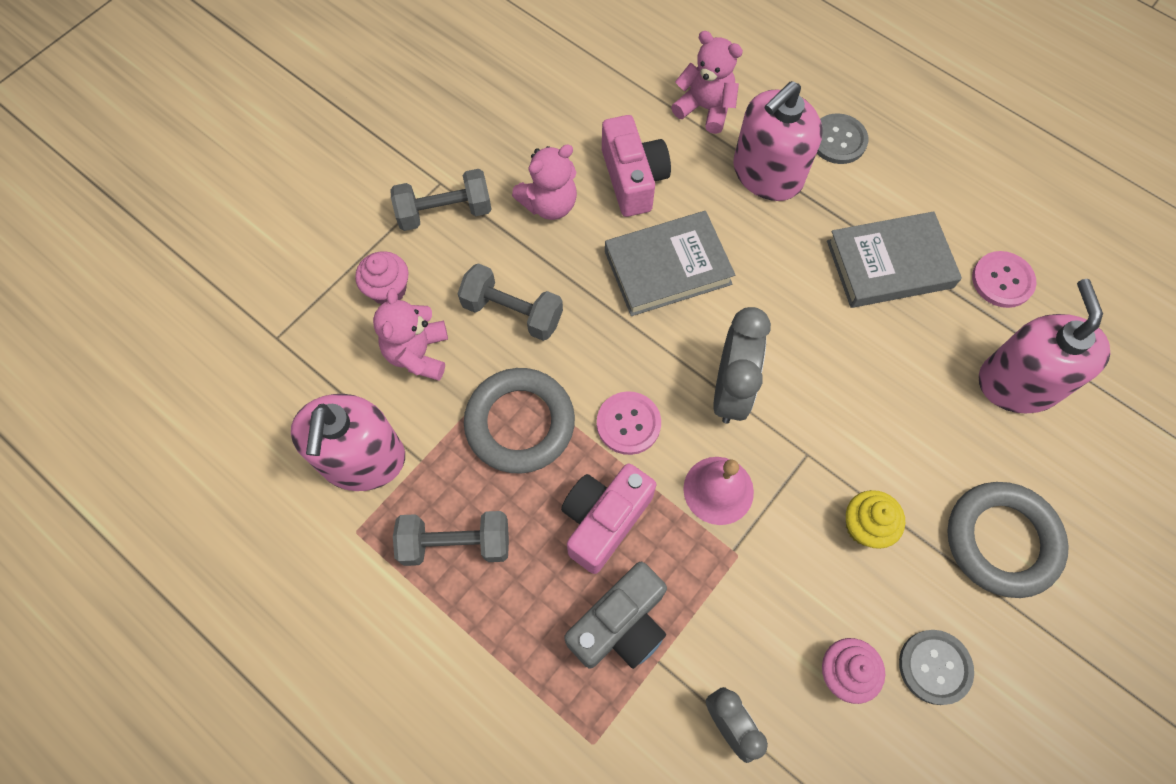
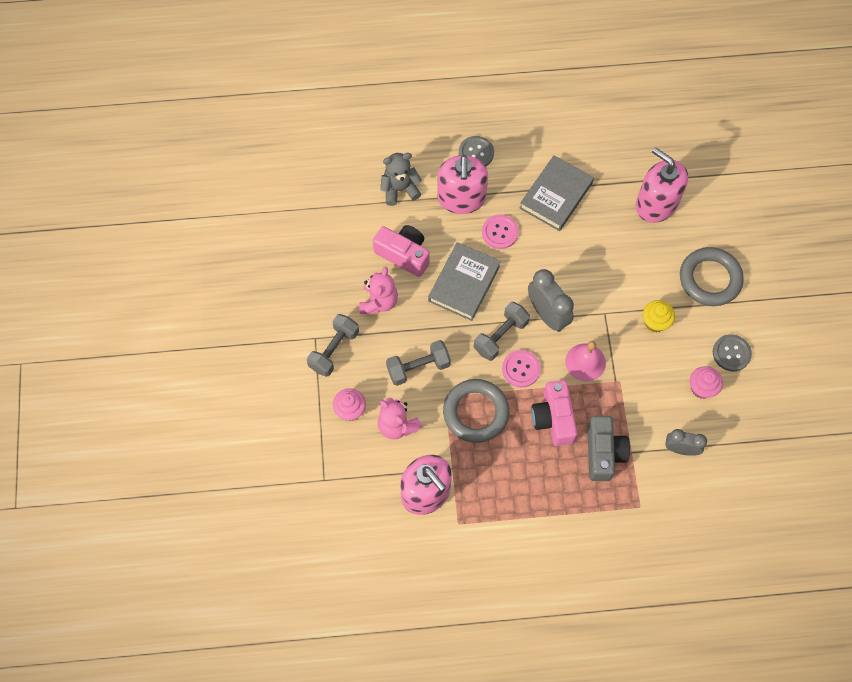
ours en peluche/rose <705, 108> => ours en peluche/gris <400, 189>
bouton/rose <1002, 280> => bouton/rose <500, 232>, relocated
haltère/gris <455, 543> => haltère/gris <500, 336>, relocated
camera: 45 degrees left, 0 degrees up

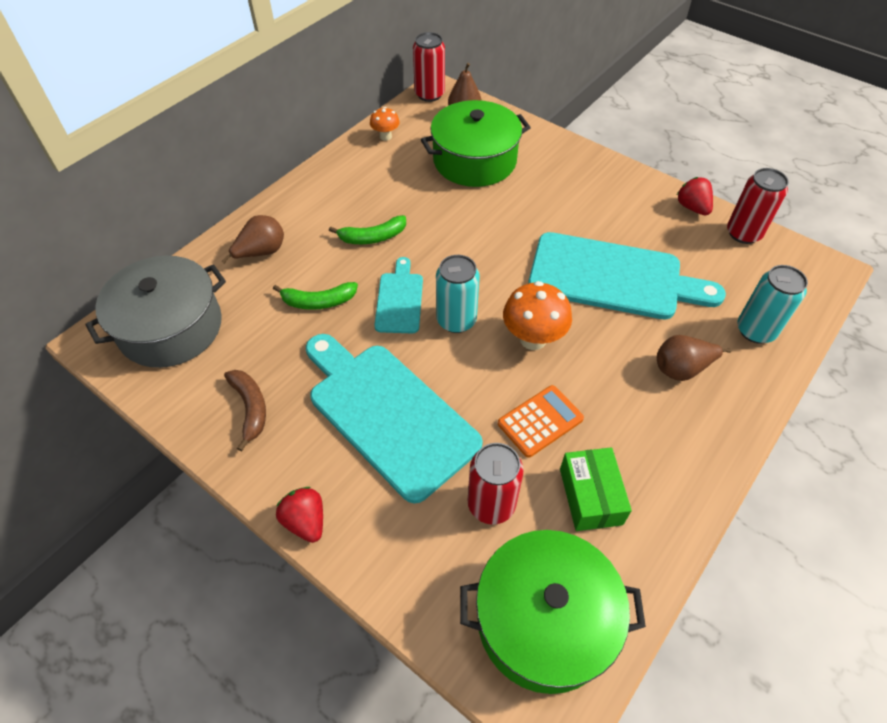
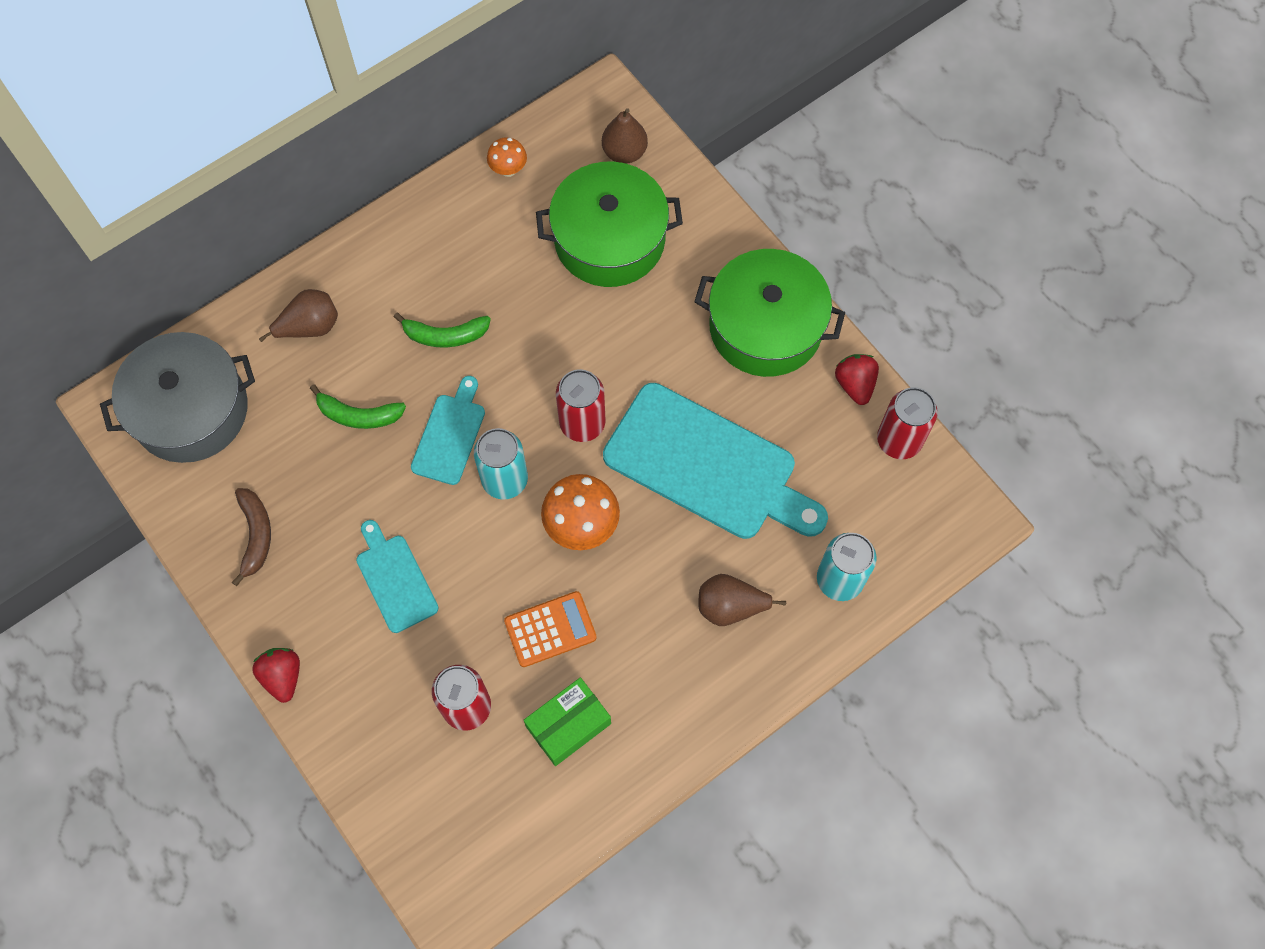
canette/rouge <429, 94> => canette/rouge <582, 423>, relocated
planche à découper/turquoise <388, 414> => planche à découper/turquoise <395, 579>, x0.51
boîte/vert <590, 496> => boîte/vert <568, 725>, 45 degrees clockwise
marmite/vert <544, 620> => marmite/vert <765, 327>, relocated
camera: 15 degrees right, 15 degrees up

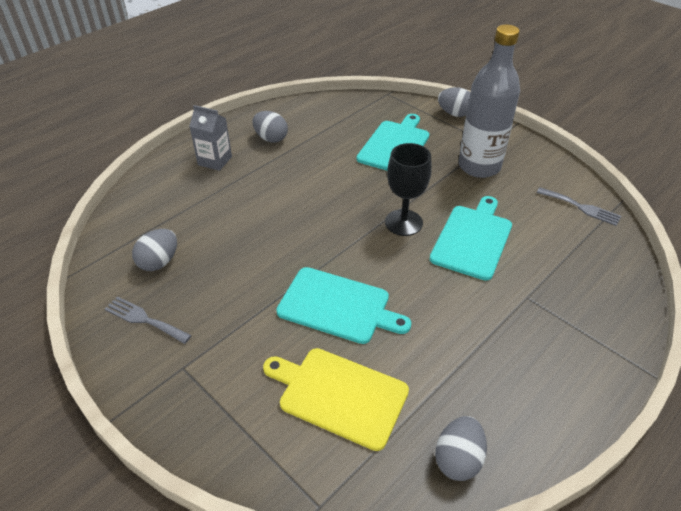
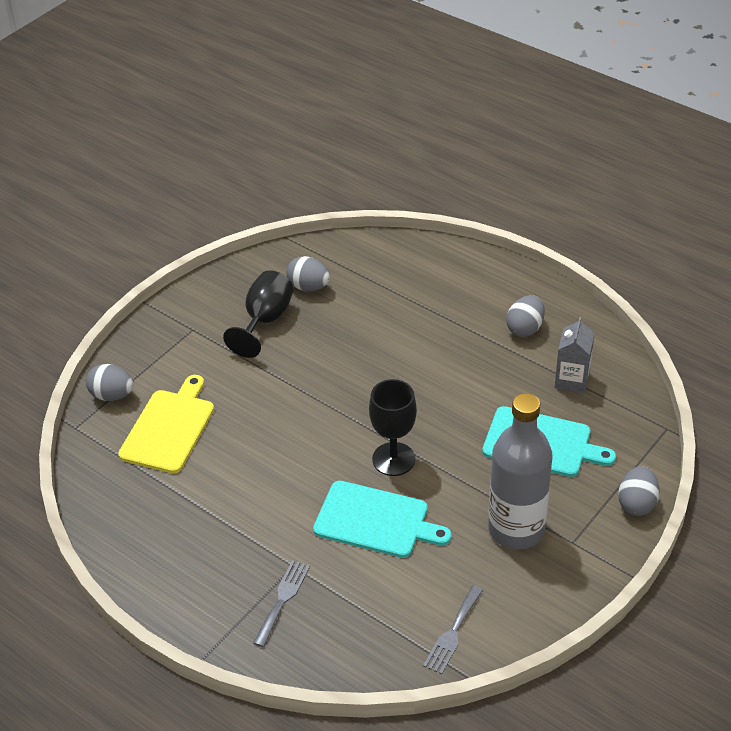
brique de lait/gris <215, 161> => brique de lait/gris <572, 380>, relocated
planche à découper/turquoise <337, 306> => nothing
fourchette/gris <144, 319> => fourchette/gris <282, 599>, relocated
œuf/gris <458, 459> => œuf/gris <112, 395>, relocated
nothing => verre à pied/noir <265, 320>
camera: 85 degrees right, 0 degrees up

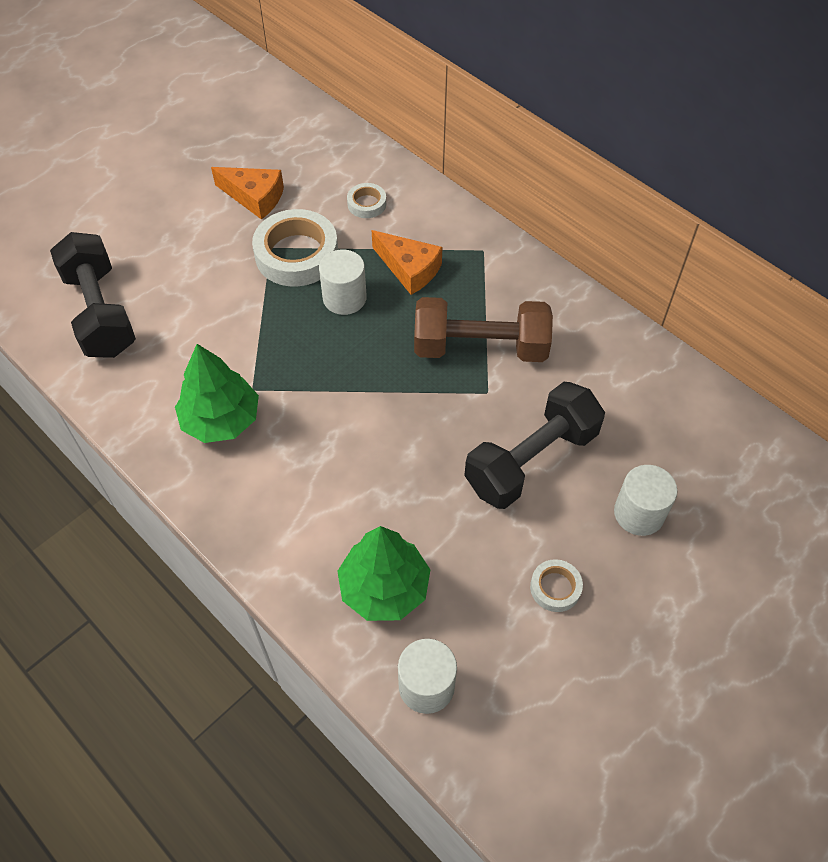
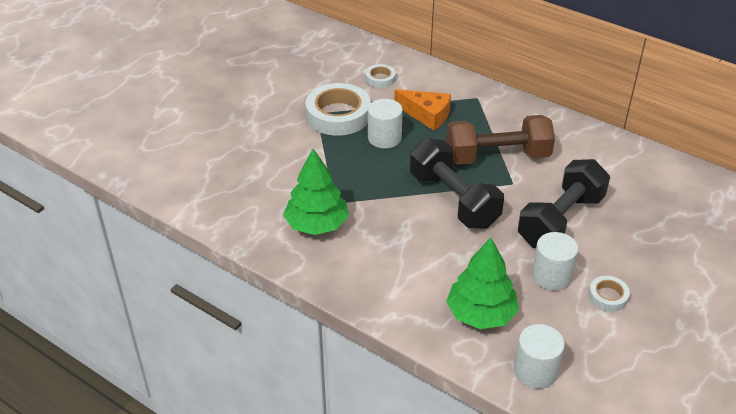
fromage/orange <254, 197> => nothing
haltère/noir <100, 313> => haltère/noir <453, 200>, relocated
cylindre/blanc <639, 513> => cylindre/blanc <551, 276>, relocated
camera: 10 degrees left, 15 degrees down

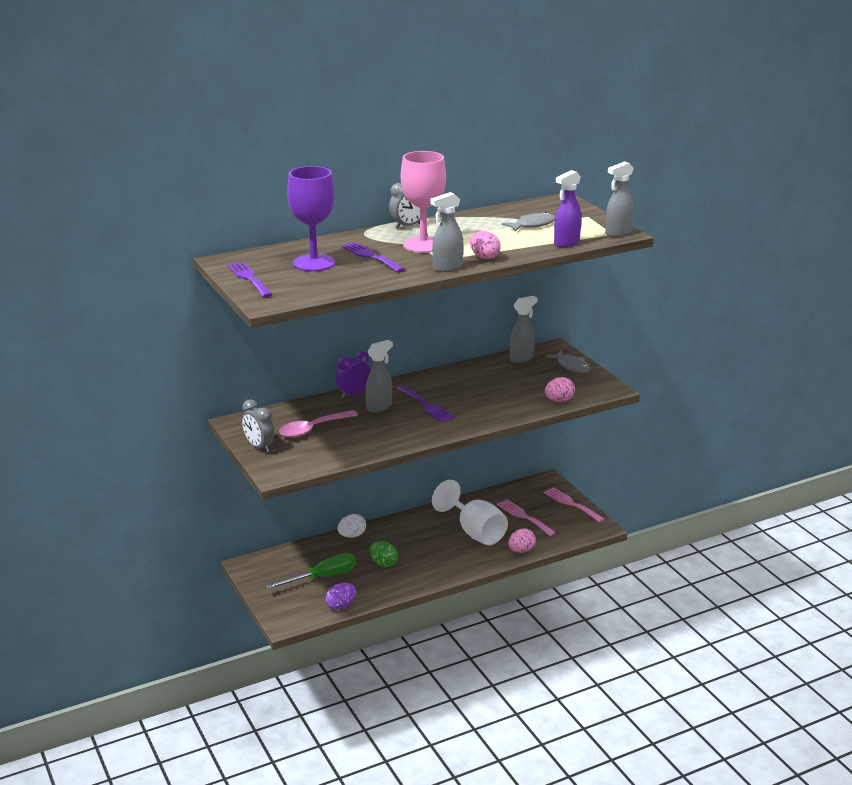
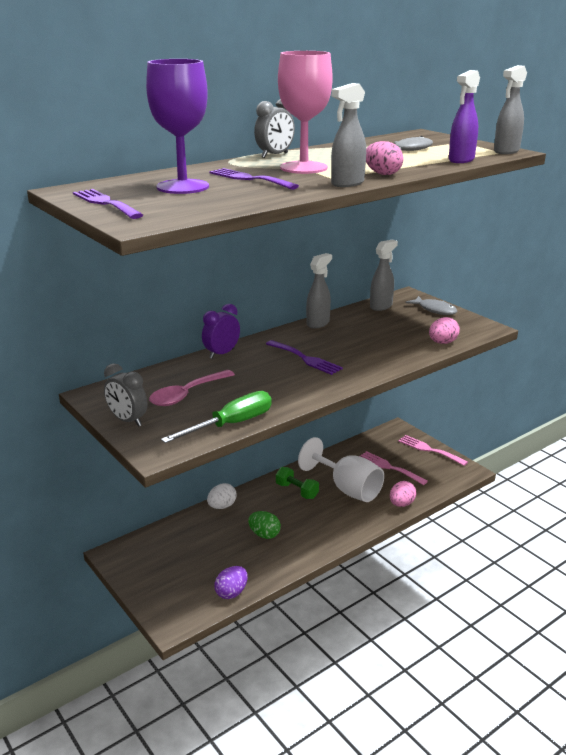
vaporisateur/gris <379, 407> => vaporisateur/gris <318, 323>, relocated
tournevis/vert <323, 577> => tournevis/vert <231, 424>, relocated
nothing => haltère/vert <297, 491>
camera: 10 degrees left, 0 degrees up

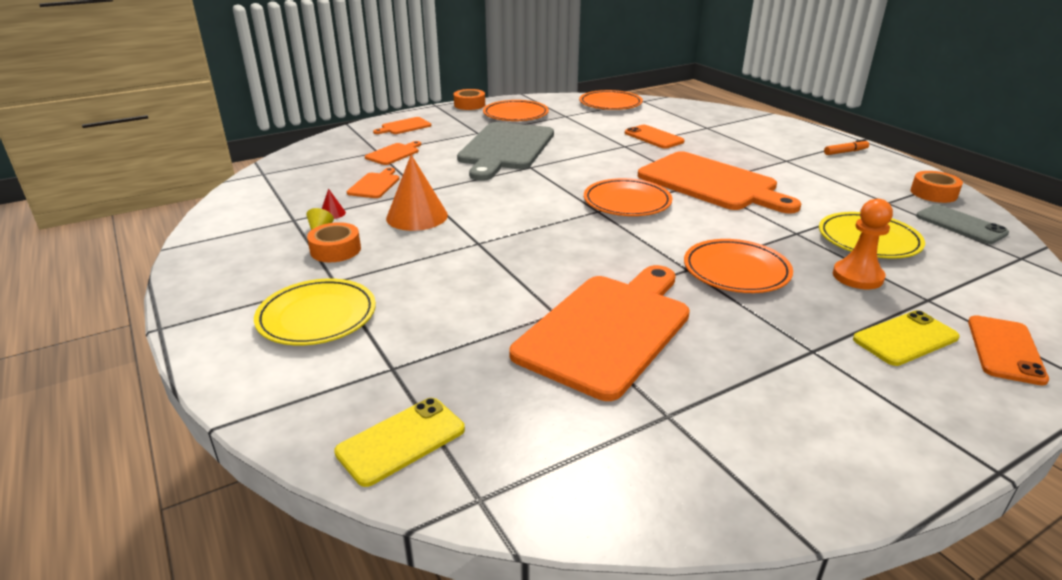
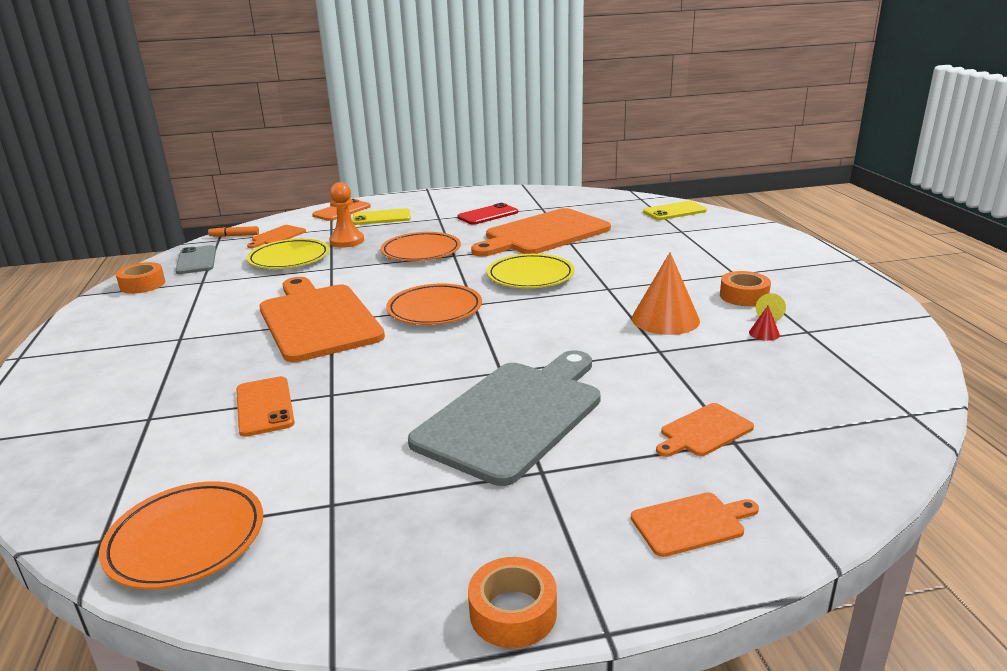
assiette/orange <515, 114> => nothing
feutre/orange <845, 152> => feutre/orange <234, 236>, relocated
planche à découper/orange <375, 185> => planche à découper/orange <277, 236>, relocated
assiette/jaune <317, 317> => assiette/jaune <530, 276>, relocated
nothing => téléphone/rouge <488, 215>
camera: 160 degrees left, 5 degrees down

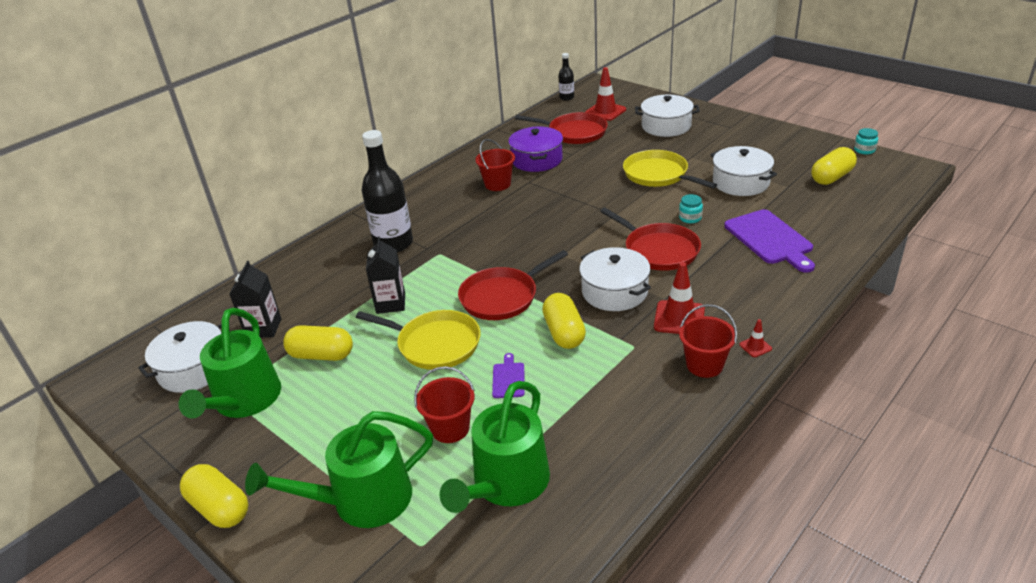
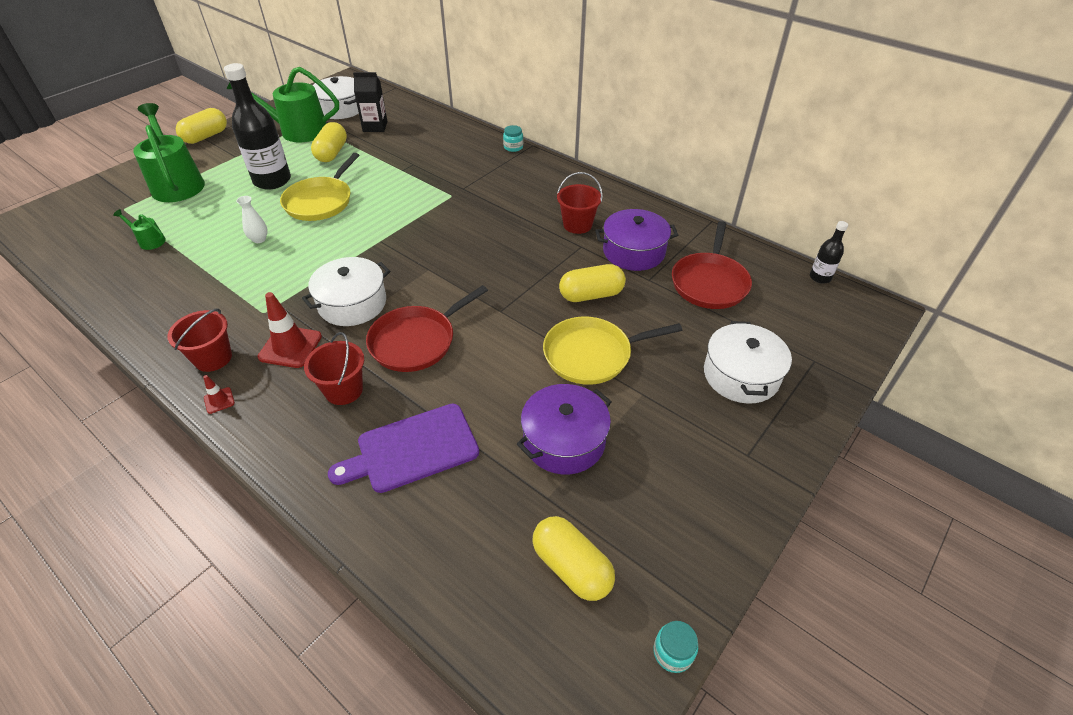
cône de chantier/rouge <605, 111> => nothing
bouteille/noir <393, 243> => bouteille/noir <272, 180>, relocated
marmite/blanc <740, 182> => marmite/violet <564, 441>
poêle/jaune <658, 175> => poêle/jaune <591, 355>, 150 degrees counterclockwise
bocal/turquoise <690, 218> => bocal/turquoise <513, 147>, relocated
brique de lait/noir <390, 303> => nothing
poêle/rouge <502, 297> => nothing
gélule/jaune <564, 333> => gélule/jaune <591, 295>, relocated
planche à découper/violet <508, 378> => vase/blanc <259, 239>
seau/rouge <450, 428> => seau/rouge <344, 390>, relocated
arrosoir/vert <506, 484> => arrosoir/vert <149, 241>, x0.44
camera: 85 degrees right, 10 degrees up

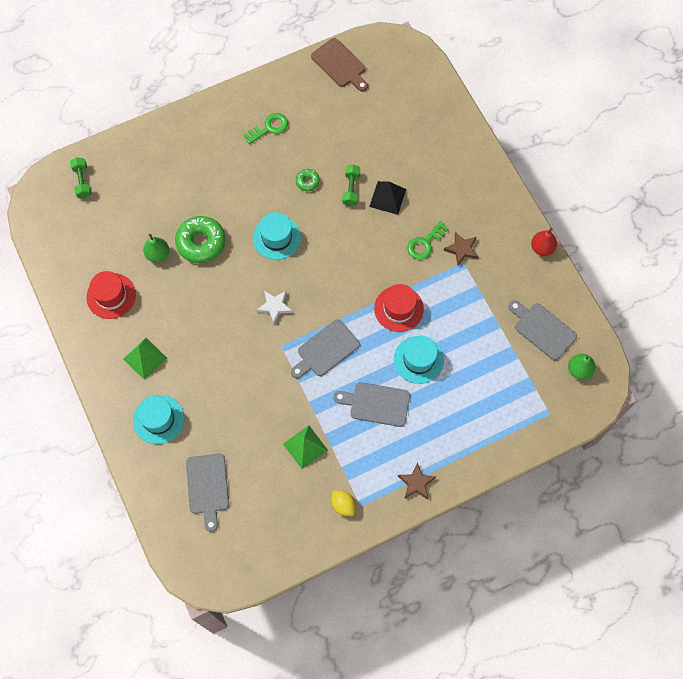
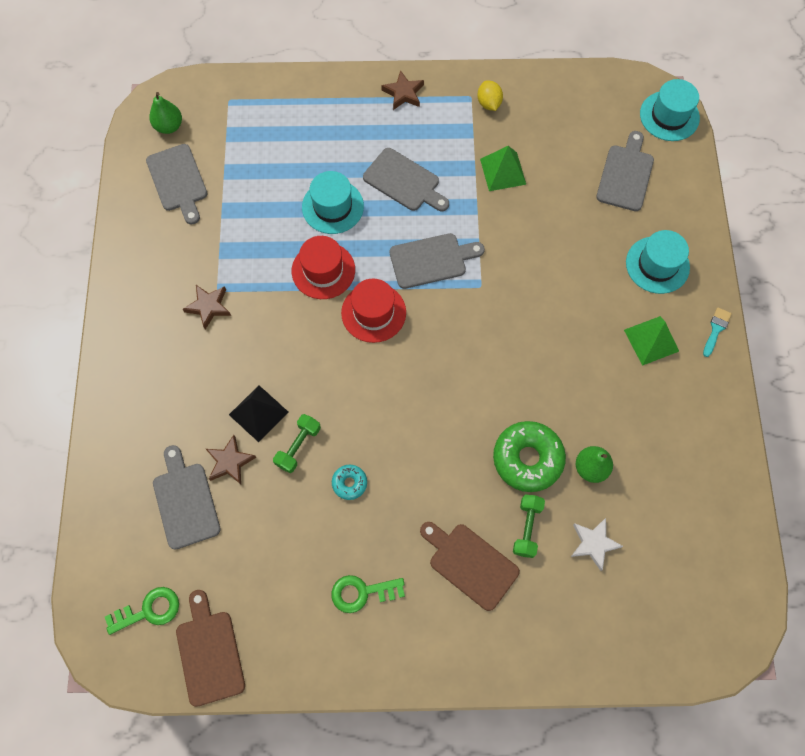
haltère/vert <82, 182> => haltère/vert <527, 528>, relocated
beignet/vert <307, 181> => beignet/turquoise <349, 483>
chapeau/turquoise <276, 237> => chapeau/turquoise <669, 116>, relocated
clé/vert <425, 243> => clé/vert <149, 610>, relocated
poire/rouge <542, 248> => nothing
chapeau/rouge <111, 296> => chapeau/rouge <373, 312>, relocated
étoile/blanc <275, 307> => étoile/blanc <593, 543>, relocated
nothing => pinceau/turquoise <716, 329>
nothing => étoile/marron <230, 462>
nothing => planche à découper/gris <185, 501>
nothing => planche à découper/marron <470, 563>
camera: 155 degrees left, 0 degrees up

